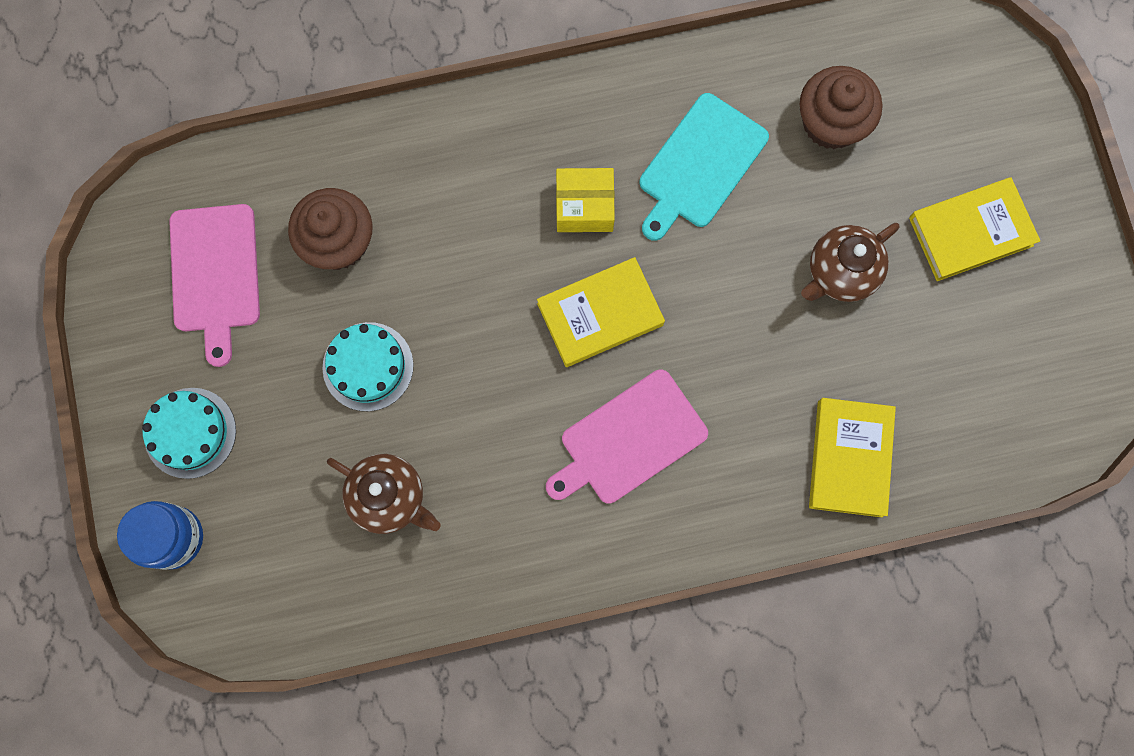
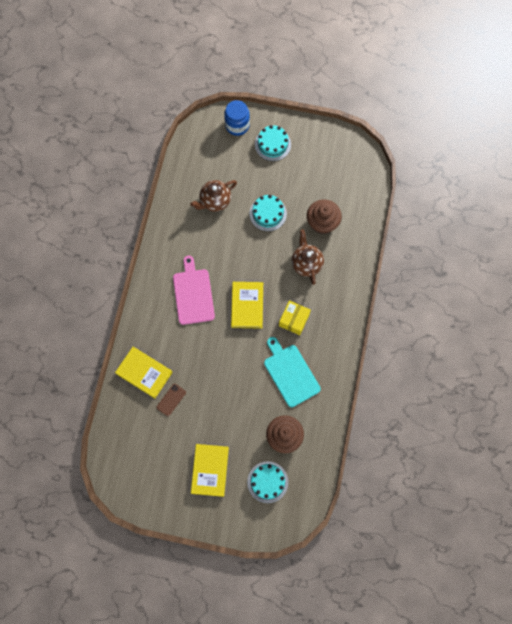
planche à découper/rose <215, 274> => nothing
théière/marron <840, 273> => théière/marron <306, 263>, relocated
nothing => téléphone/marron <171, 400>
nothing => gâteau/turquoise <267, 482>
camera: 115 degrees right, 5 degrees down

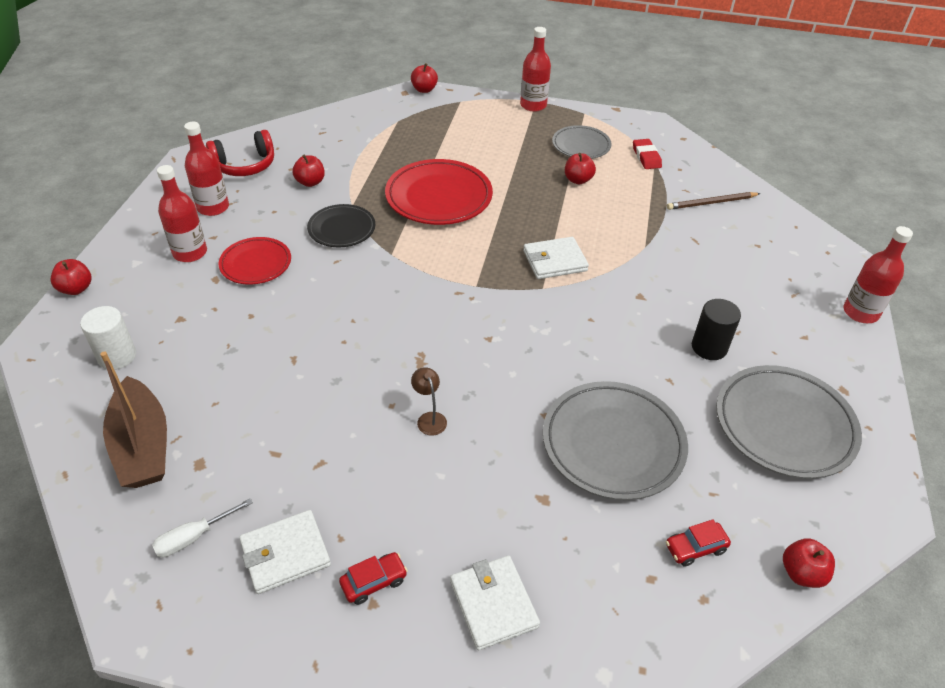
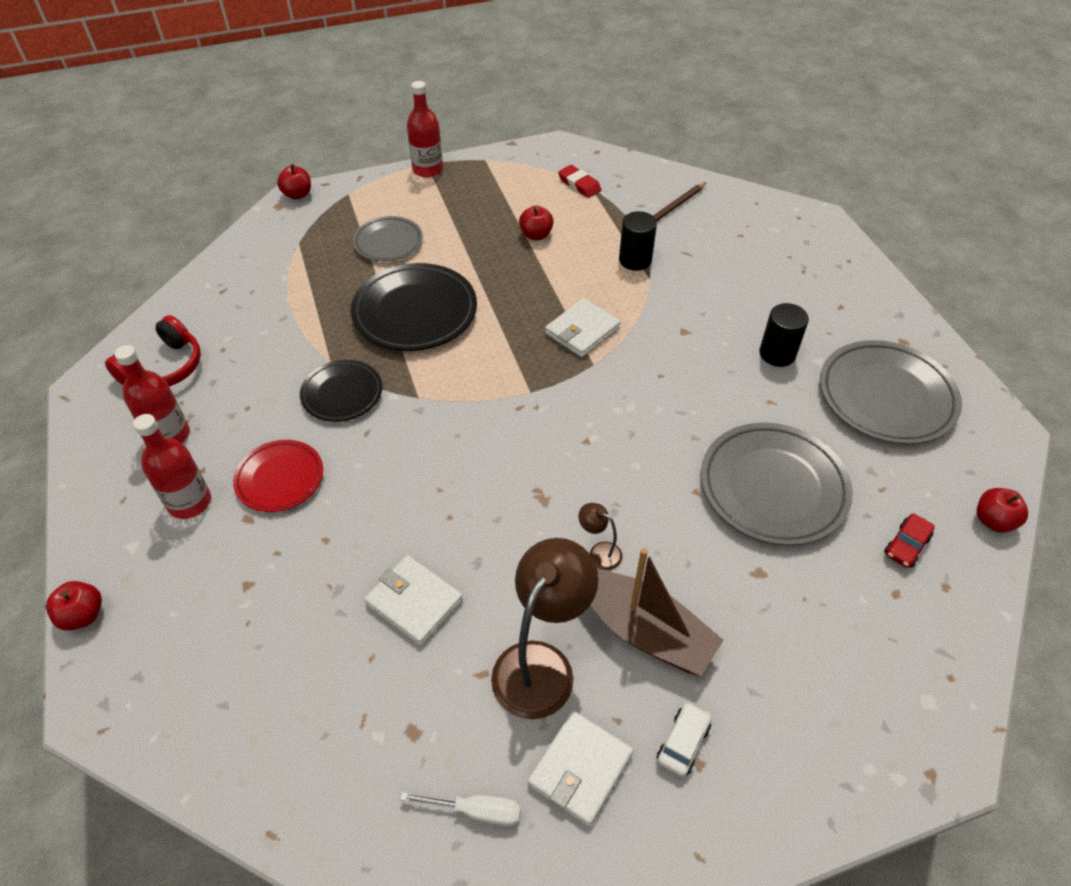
assiette/gris <581, 145> => assiette/gris <388, 242>, relocated
pomme/rouge <310, 182> => nothing
assiette/rouge <439, 197> => assiette/noir <415, 312>
bouteille/rouge <860, 312> => nothing
cylindre/blanc <117, 356> => nothing
bateau/marron <142, 446> => bateau/marron <645, 631>, relocated
tournevis/blanc <194, 537> => tournevis/blanc <476, 811>, 105 degrees counterclockwise
voiture/rouge <374, 582> => voiture/blanc <683, 743>
portefeuille/blanc <493, 604> => portefeuille/blanc <414, 602>, relocated
nothing => cylindre/noir <635, 260>
nothing => lampe/marron <541, 664>
camera: 30 degrees left, 5 degrees up

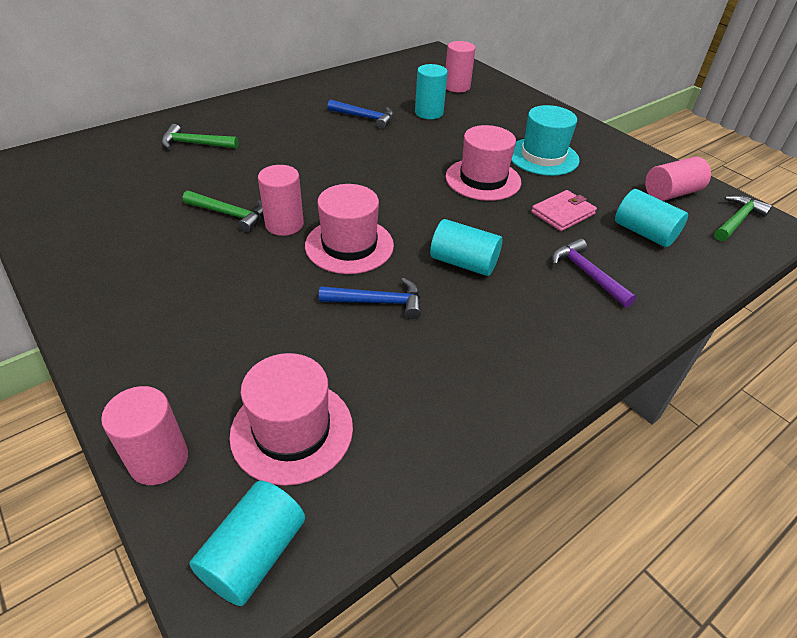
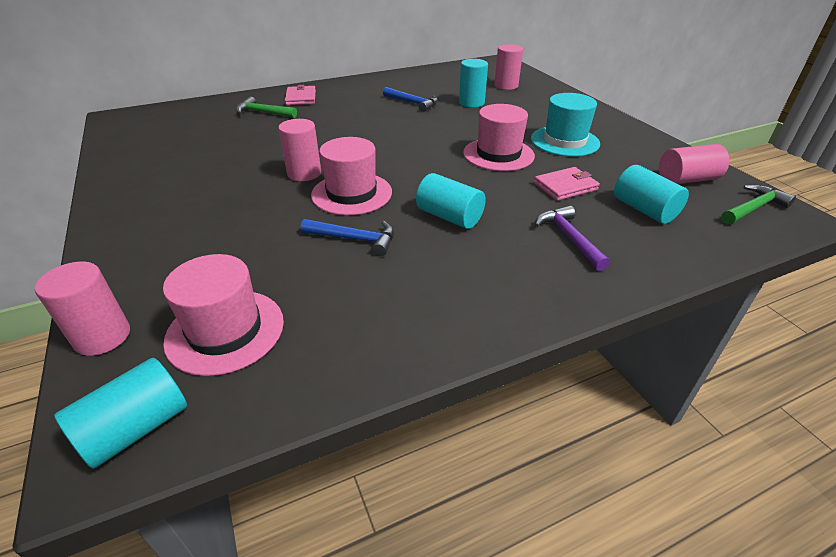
marteau/vert <229, 214> => nothing
nothing => portefeuille/rose <301, 98>
camera: 15 degrees right, 5 degrees down

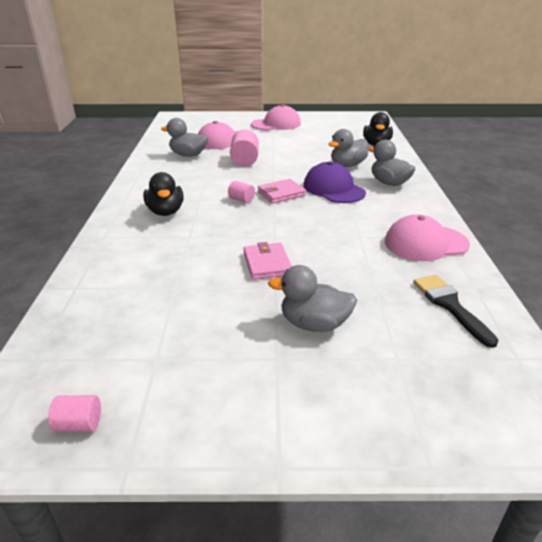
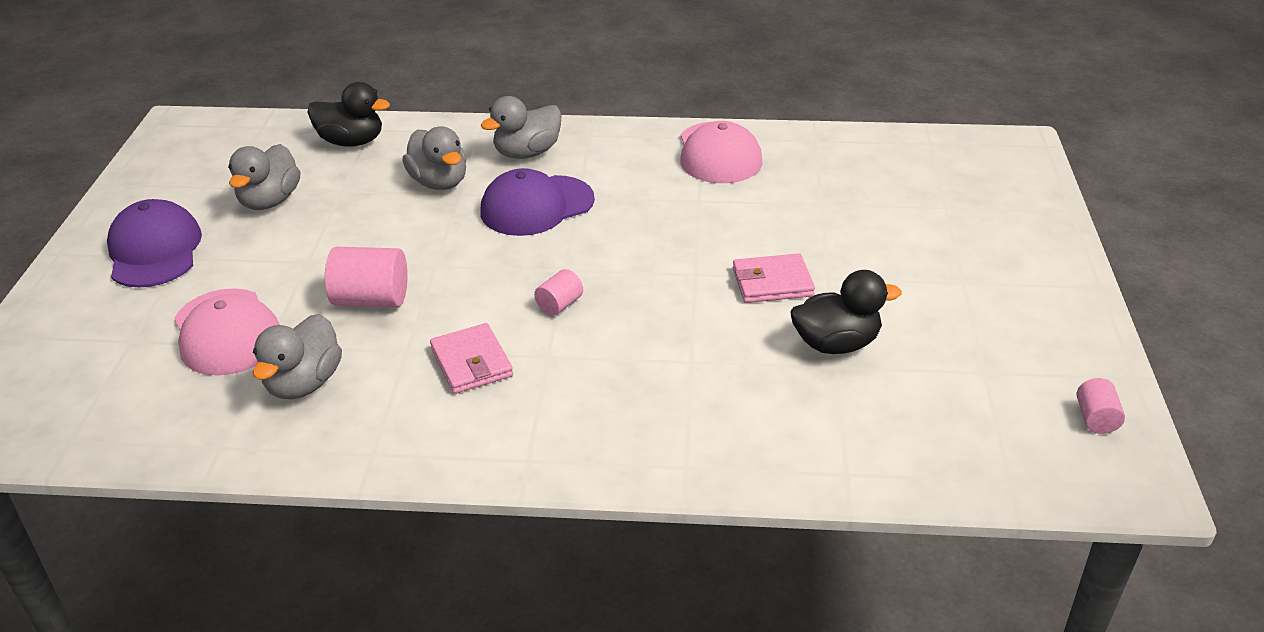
casquette/rose <276, 124> => casquette/violet <154, 250>
canard/noir <165, 212> => canard/noir <836, 344>, relocated
portefeuille/rose <281, 194> => portefeuille/rose <471, 363>, relocated
canard/gris <314, 324> => canard/gris <270, 201>, relocated
pinceau/noir <450, 305> => nothing
camera: 85 degrees left, 5 degrees up

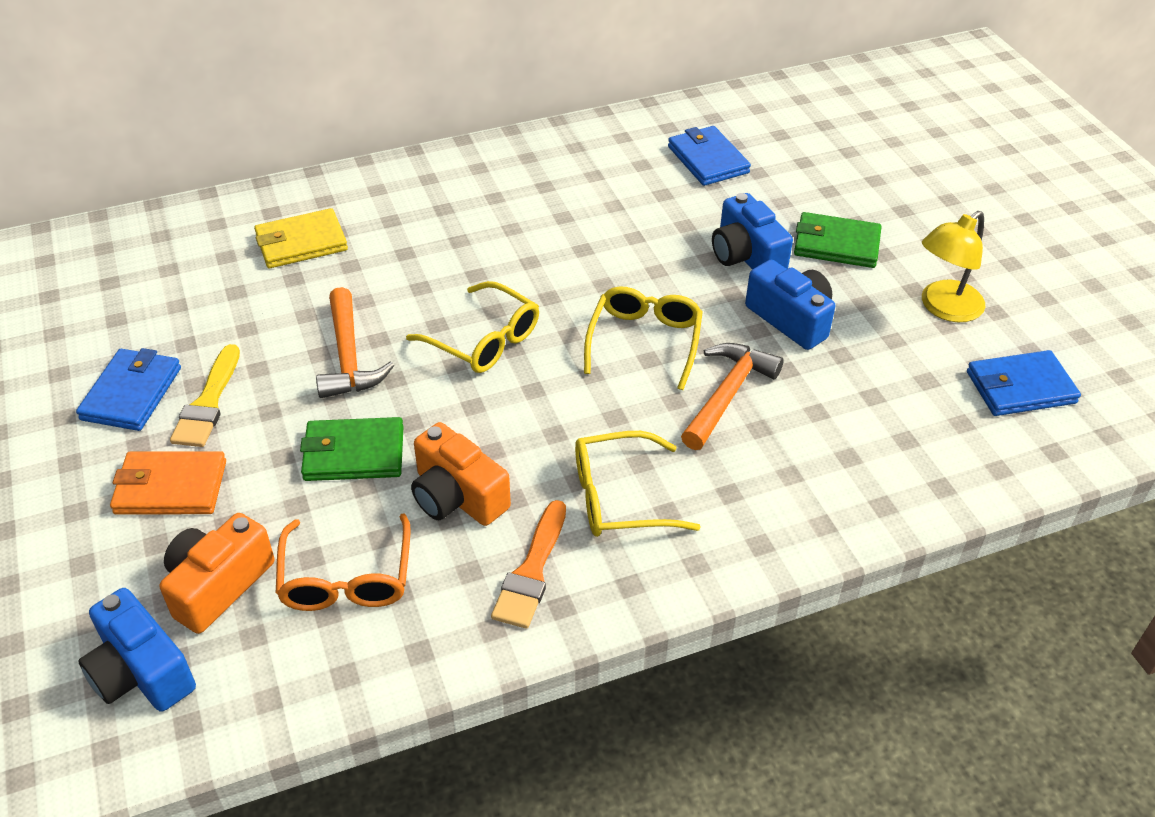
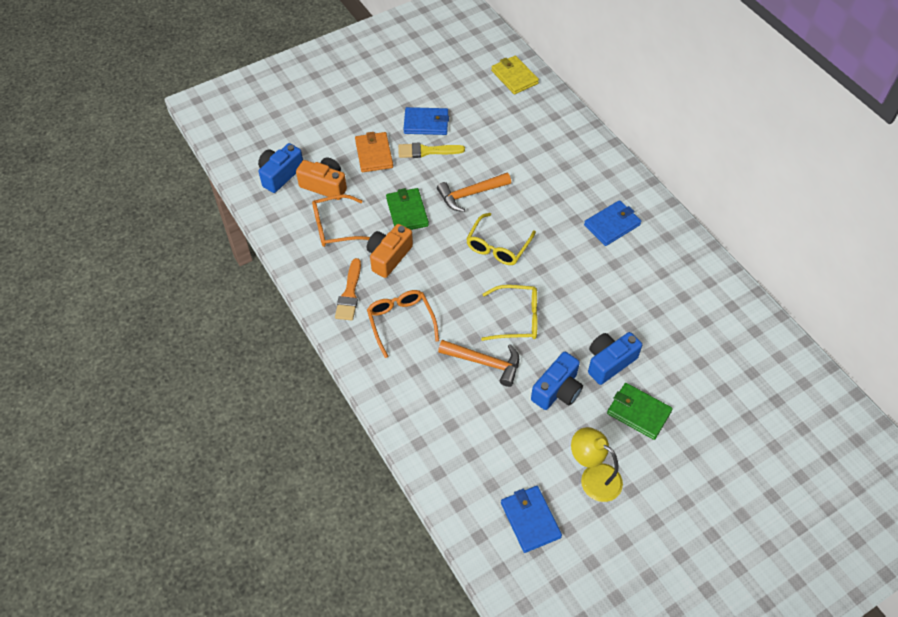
portefeuille/bleu <708, 160> => portefeuille/bleu <612, 225>, relocated
portefeuille/jaune <301, 243> => portefeuille/jaune <514, 77>, relocated
portefeuille/vert <836, 244> => portefeuille/vert <638, 412>, 60 degrees counterclockwise
lunettes/jaune <619, 497> => lunettes/orange <401, 322>
pinceau/orange <532, 571> => pinceau/orange <349, 294>, 90 degrees counterclockwise
camera: 80 degrees right, 10 degrees up

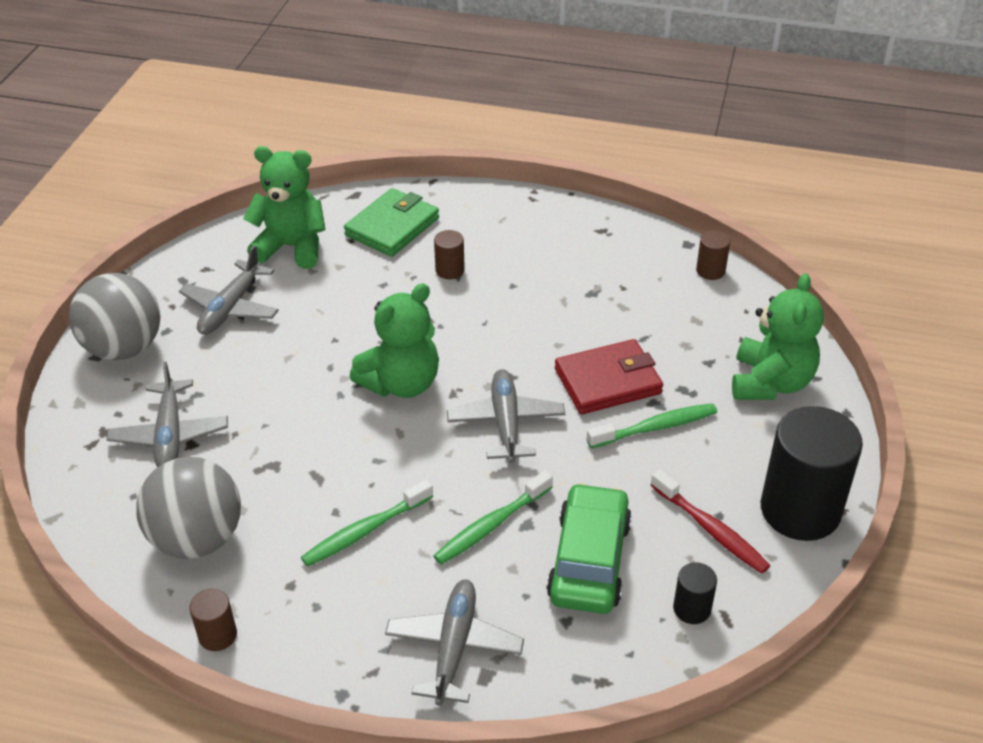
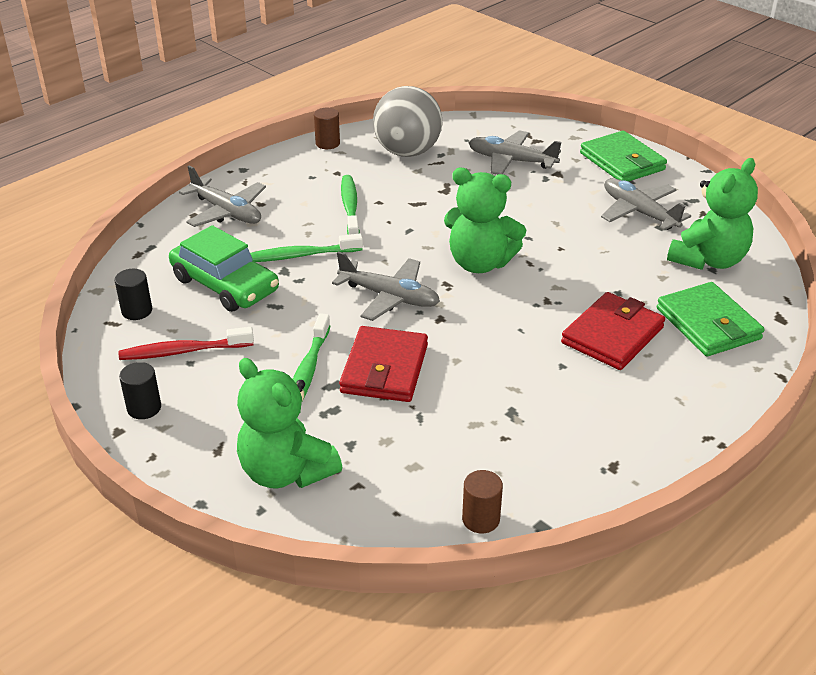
cylindre/marron <450, 270> => portefeuille/rouge <612, 335>
balle/gris <124, 348> => portefeuille/vert <622, 161>
ours en peluche/vert <401, 383> => ours en peluche/vert <480, 263>, 60 degrees counterclockwise
cylindre/noir <800, 510> => cylindre/noir <144, 408>, x0.44
brosse à dents/vert <491, 525> => brosse à dents/vert <300, 255>, 90 degrees counterclockwise
camera: 120 degrees right, 5 degrees down

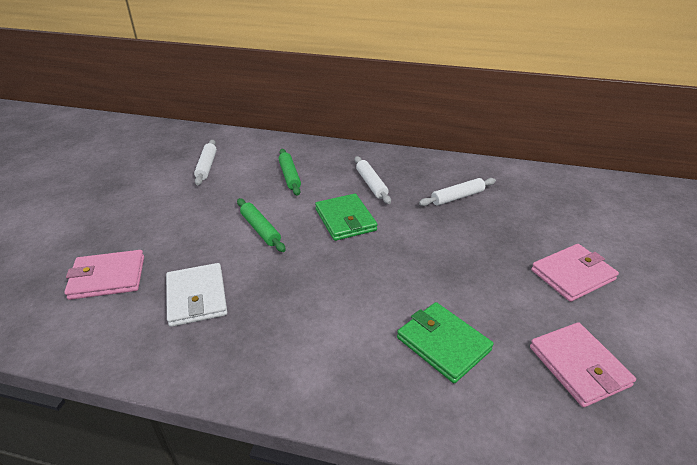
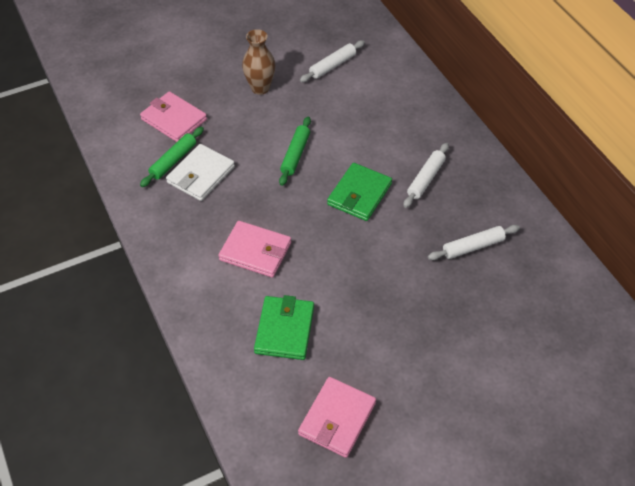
rouleau à pâtisserie/vert <289, 176> => rouleau à pâtisserie/vert <173, 161>, relocated
rouleau à pâtisserie/blanc <457, 197> => rouleau à pâtisserie/blanc <473, 247>, 45 degrees counterclockwise
portefeuille/rose <572, 275> => portefeuille/rose <255, 251>, relocated
nothing => vase/marron <260, 88>
camera: 50 degrees right, 15 degrees up

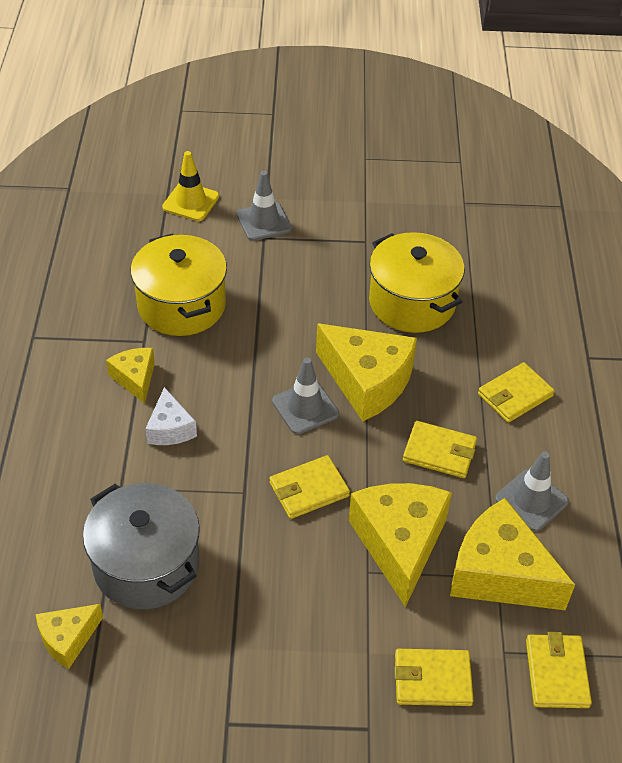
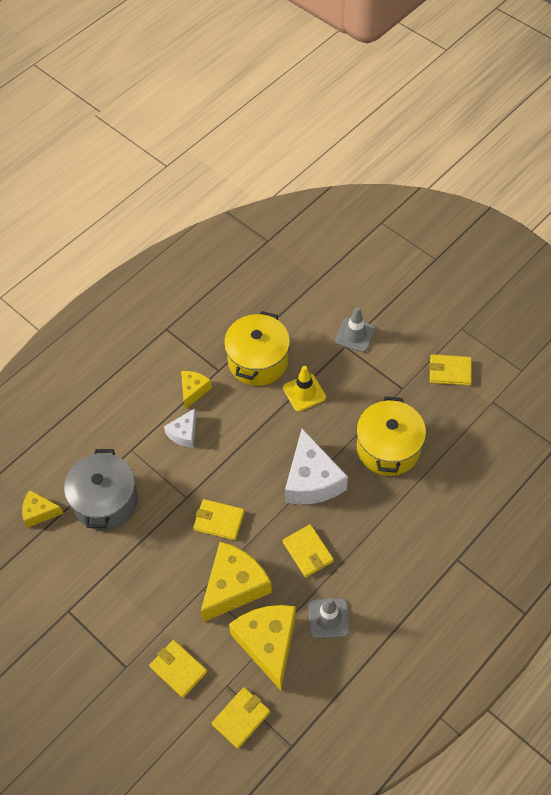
cône de chantier/jaune <191, 202> => cône de chantier/jaune <304, 392>, relocated
fromage/jaune <367, 381> => fromage/blanc <312, 480>
cône de chantier/gris <305, 408> => nothing
portefeuille/jaune <515, 395> => portefeuille/jaune <450, 371>, relocated
camera: 45 degrees right, 10 degrees up

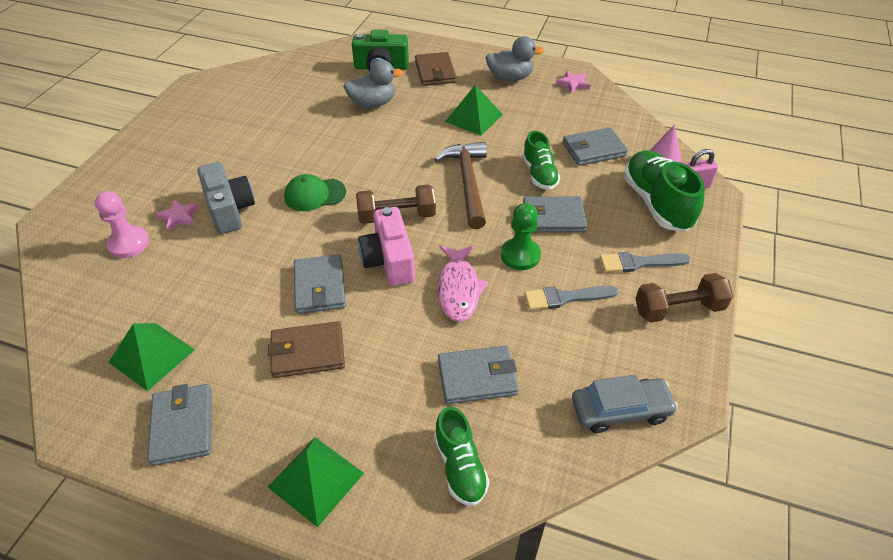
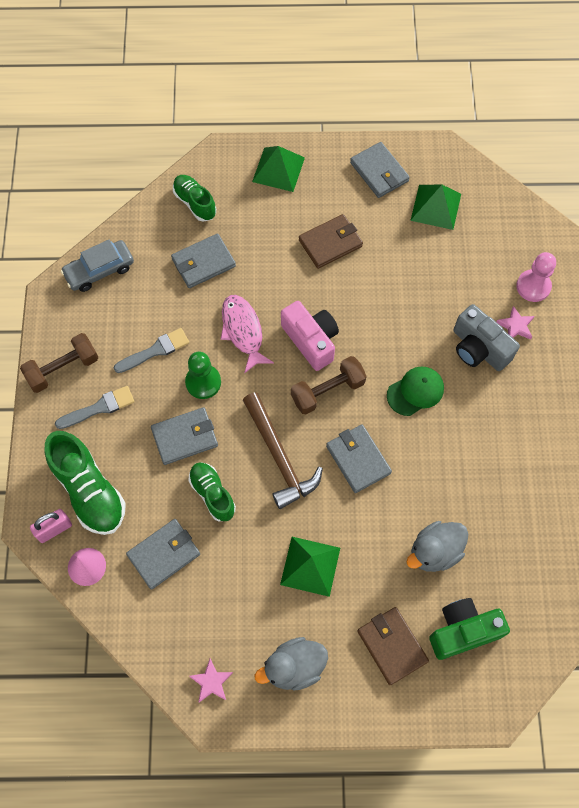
portefeuille/gris <320, 287> => portefeuille/gris <358, 459>, relocated
camera: 160 degrees right, 20 degrees up

